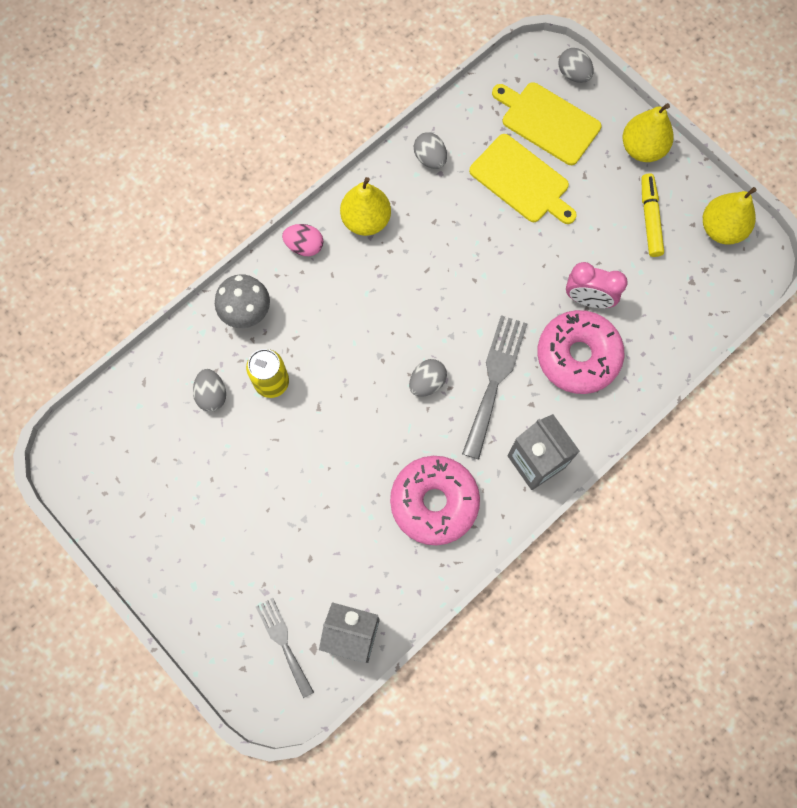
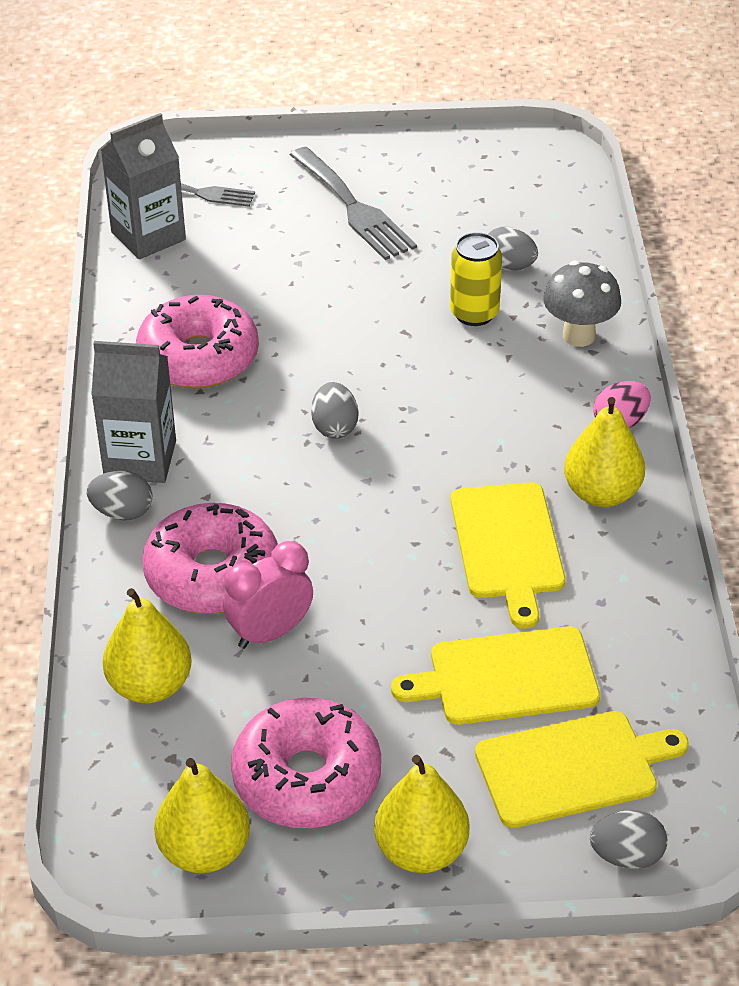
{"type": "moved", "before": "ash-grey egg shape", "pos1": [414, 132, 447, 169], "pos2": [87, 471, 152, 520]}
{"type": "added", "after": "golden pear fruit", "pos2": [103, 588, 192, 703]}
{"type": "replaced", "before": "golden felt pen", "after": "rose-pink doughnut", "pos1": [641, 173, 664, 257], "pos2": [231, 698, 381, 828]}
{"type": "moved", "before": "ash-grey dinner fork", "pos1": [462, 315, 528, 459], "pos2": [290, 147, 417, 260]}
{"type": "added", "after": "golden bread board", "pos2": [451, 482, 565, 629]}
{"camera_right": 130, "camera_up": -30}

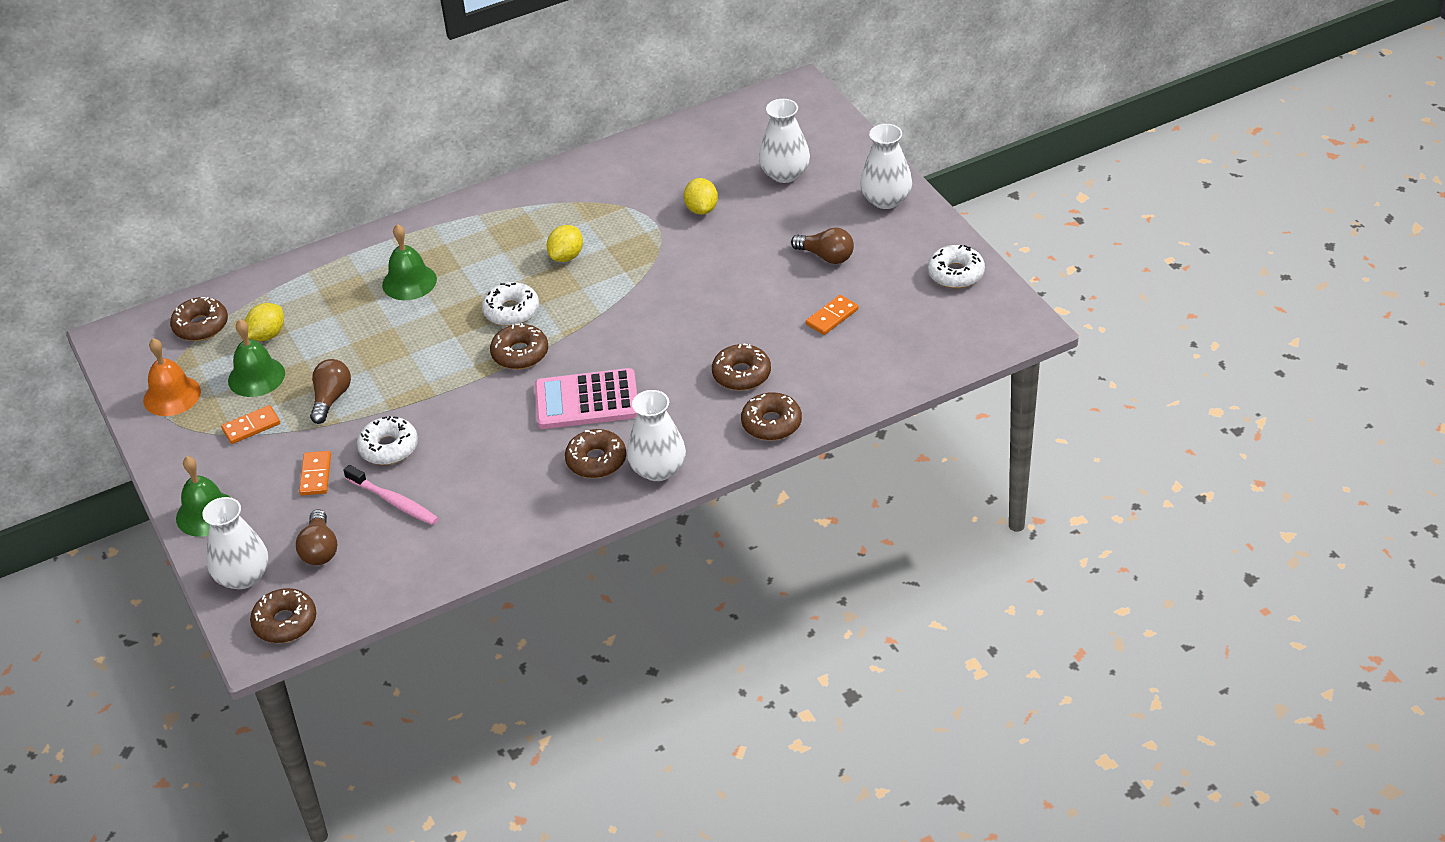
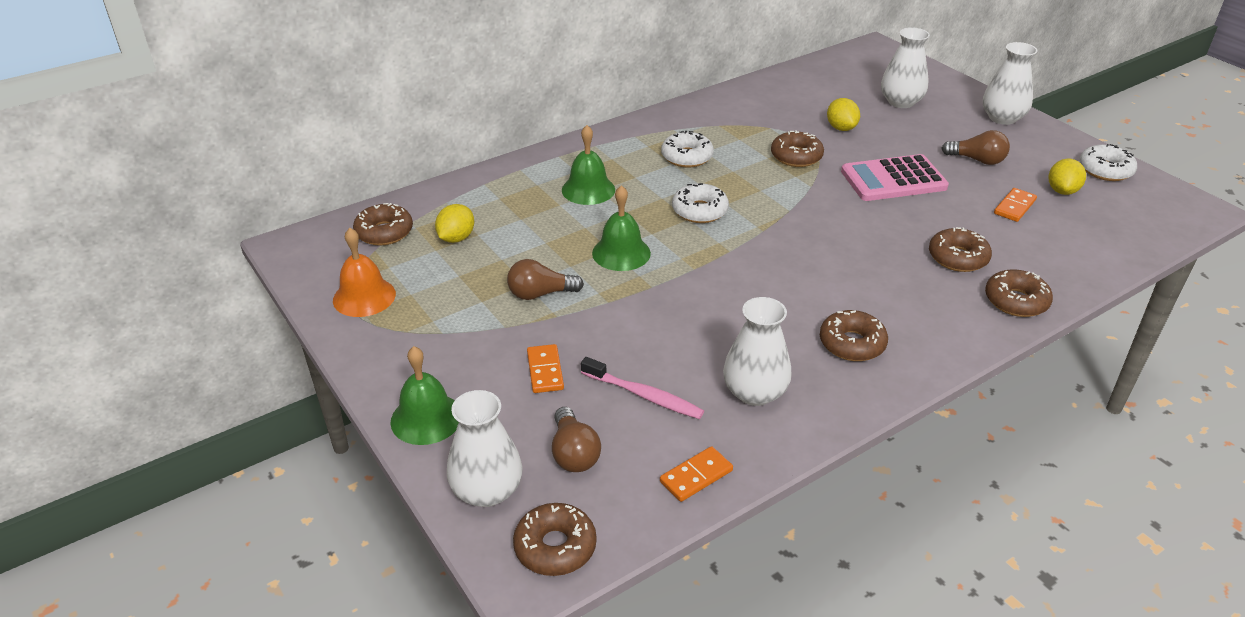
{"type": "turned", "before": "brown bulb", "pos1": [310, 359, 351, 424], "pos2": [507, 259, 584, 300], "turn": -105}
{"type": "moved", "before": "emerald hand bell", "pos1": [228, 319, 285, 397], "pos2": [592, 185, 651, 271]}
{"type": "moved", "before": "orange-coloured domino tile", "pos1": [221, 405, 280, 444], "pos2": [660, 446, 733, 502]}
{"type": "moved", "before": "pure white doughnut", "pos1": [357, 416, 418, 465], "pos2": [661, 131, 714, 167]}
{"type": "moved", "before": "pure white vase", "pos1": [627, 390, 686, 481], "pos2": [723, 297, 792, 406]}
{"type": "moved", "before": "brown doughnut", "pos1": [490, 323, 548, 369], "pos2": [771, 130, 824, 167]}
{"type": "moved", "before": "rose-pink calculator", "pos1": [535, 368, 637, 429], "pos2": [841, 154, 949, 201]}
{"type": "moved", "before": "golden citrus fruit", "pos1": [546, 225, 583, 262], "pos2": [1048, 158, 1086, 195]}
{"camera_right": -10, "camera_up": -5}

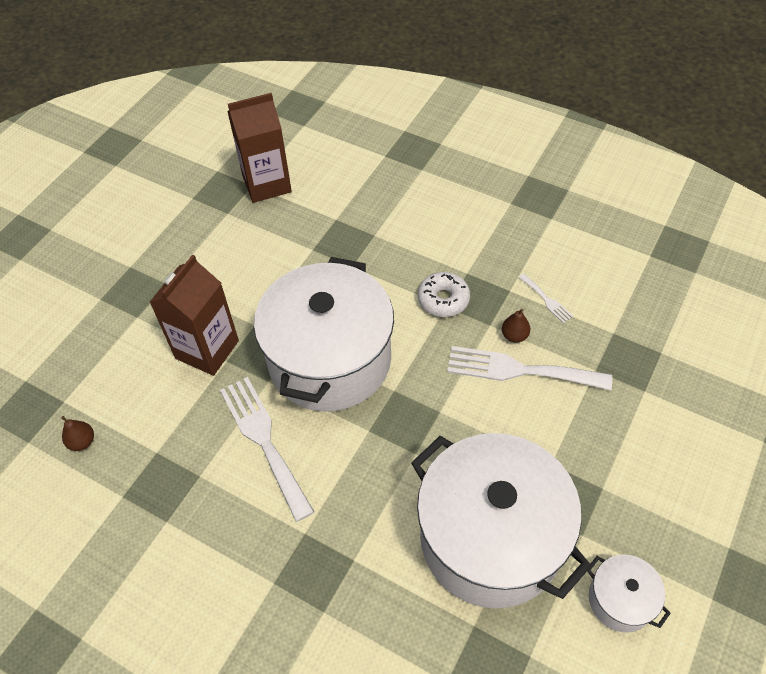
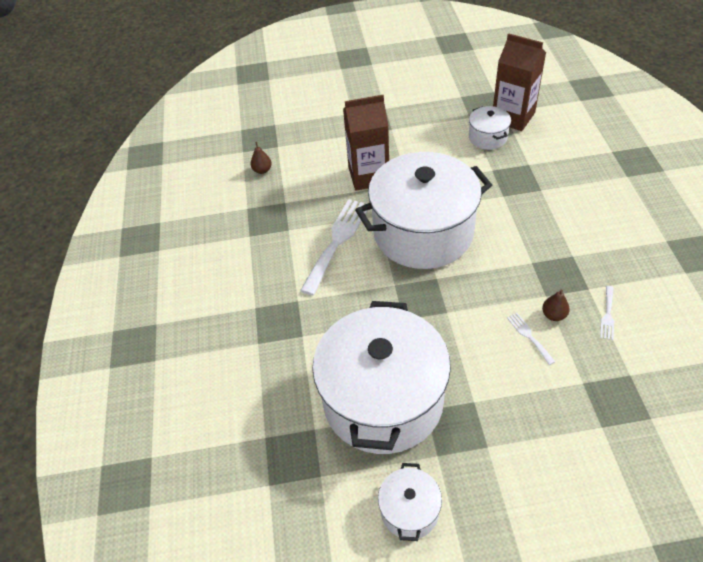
{"type": "added", "after": "pure white stockpot", "pos2": [469, 106, 511, 150]}
{"type": "resized", "before": "pure white dinner fork", "pos1": [447, 346, 612, 390], "pos2": [507, 313, 555, 365], "scale": 0.45}
{"type": "removed", "before": "pure white doughnut", "pos1": [418, 272, 470, 317]}
{"camera_right": 55, "camera_up": -5}

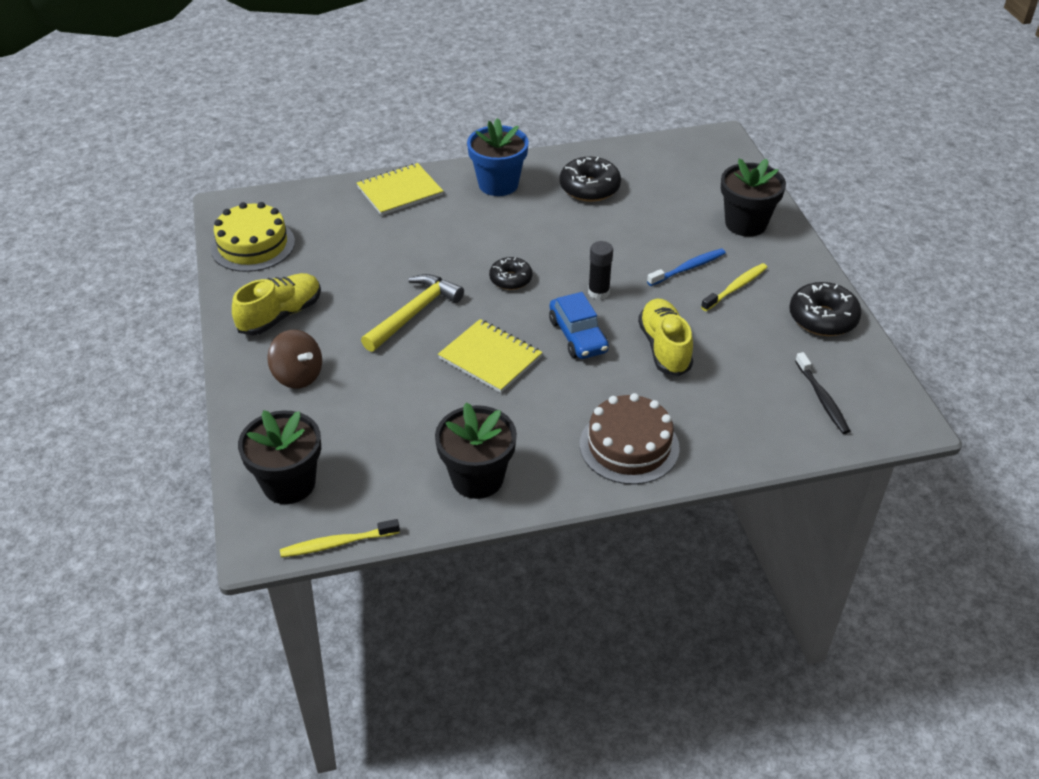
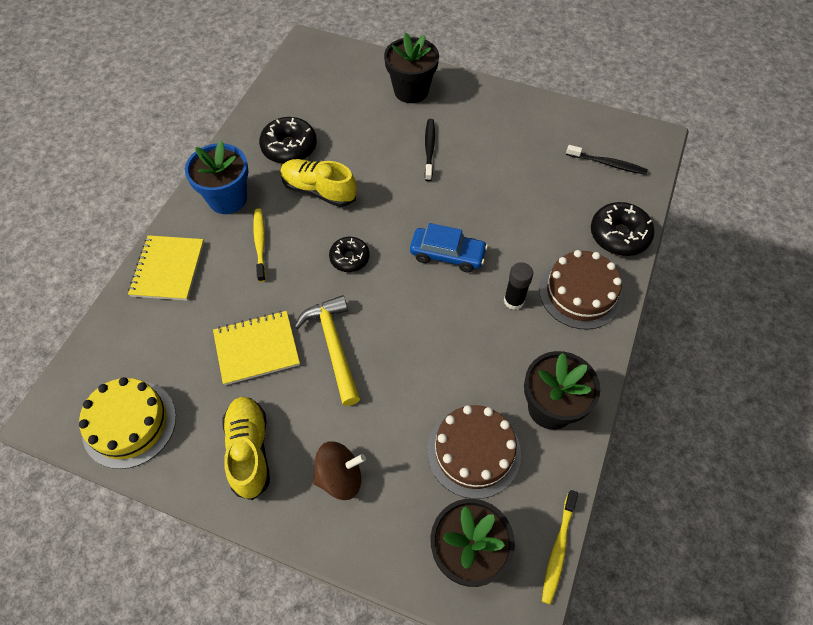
{"type": "moved", "before": "golden notepad", "pos1": [438, 319, 543, 393], "pos2": [213, 311, 300, 385]}
{"type": "moved", "before": "golden dental brush", "pos1": [701, 263, 768, 311], "pos2": [253, 209, 266, 282]}
{"type": "moved", "before": "golden lace-up shoe", "pos1": [638, 299, 693, 376], "pos2": [281, 159, 357, 207]}
{"type": "recoloured", "before": "cobalt dental brush", "after": "ebony dental brush", "pos1": [647, 248, 726, 286], "pos2": [425, 119, 435, 181]}
{"type": "added", "after": "brown gateau", "pos2": [427, 405, 521, 499]}
{"type": "moved", "before": "ebony stick of glue", "pos1": [588, 241, 613, 300], "pos2": [504, 262, 533, 310]}
{"type": "moved", "before": "ebony doughnut", "pos1": [789, 282, 862, 336], "pos2": [591, 202, 655, 256]}
{"camera_right": -55, "camera_up": 15}

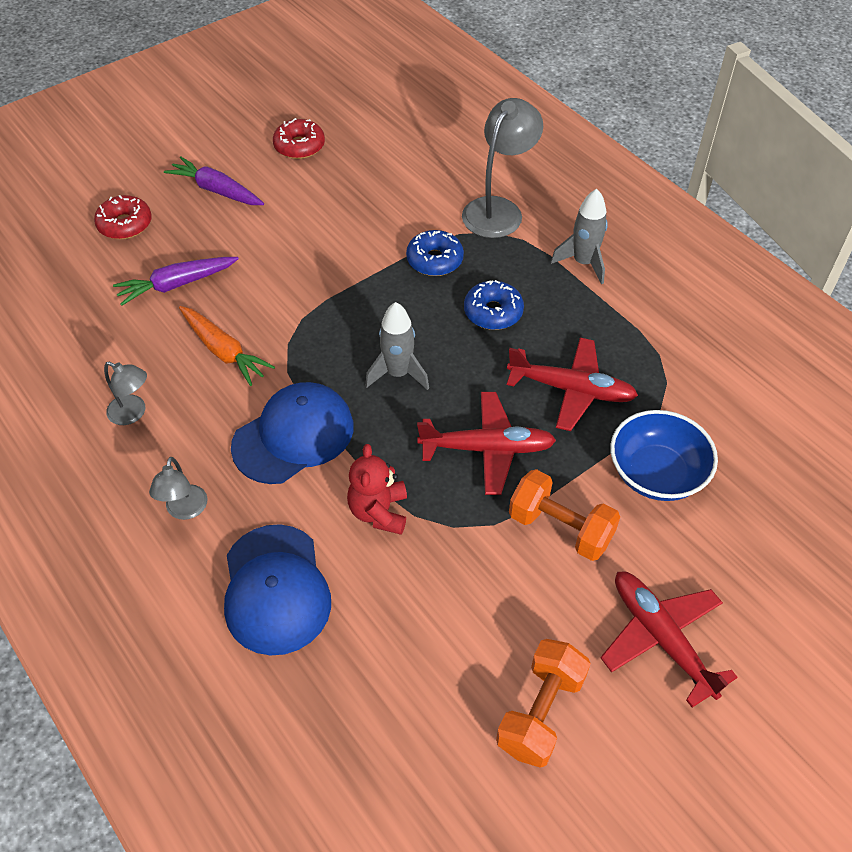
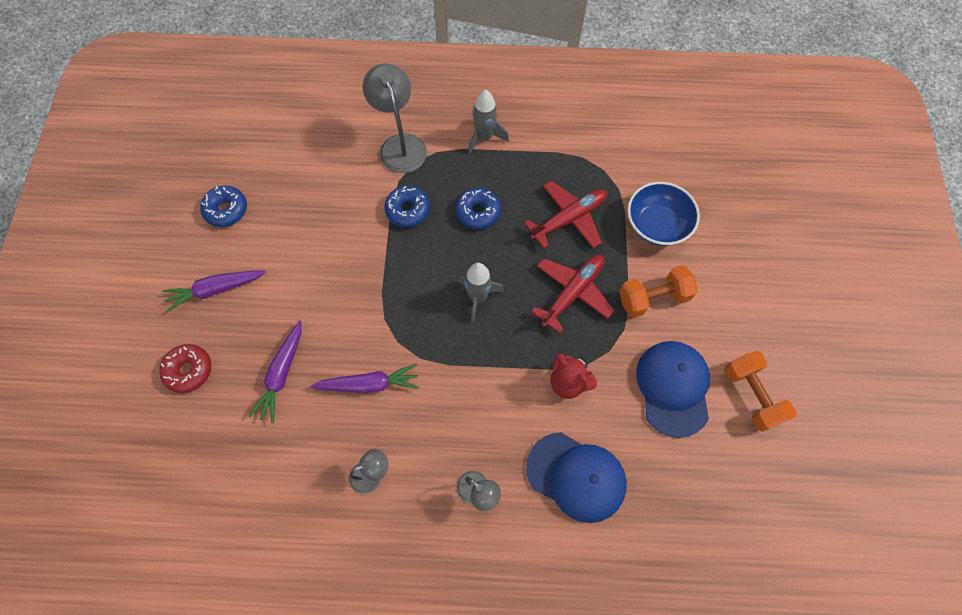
{"type": "recoloured", "before": "red doughnut", "after": "cobalt doughnut", "pos1": [273, 118, 325, 159], "pos2": [200, 186, 247, 227]}
{"type": "recoloured", "before": "orange-coloured root vegetable", "after": "purple root vegetable", "pos1": [179, 306, 275, 386], "pos2": [311, 364, 419, 393]}
{"type": "moved", "before": "cobalt cap", "pos1": [231, 382, 354, 484], "pos2": [636, 341, 710, 438]}
{"type": "removed", "before": "red toy plane", "pos1": [601, 571, 738, 708]}
{"camera_right": -50, "camera_up": 15}

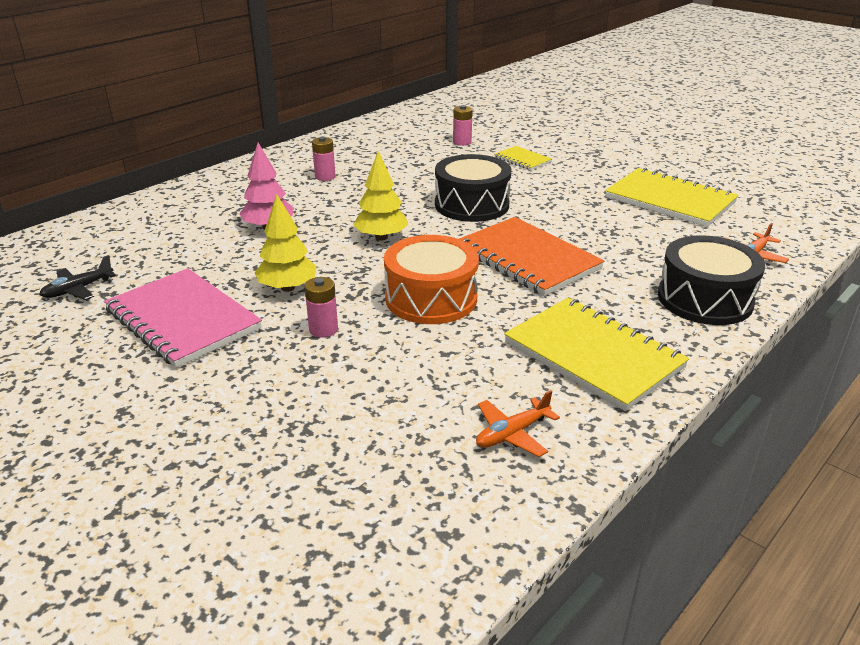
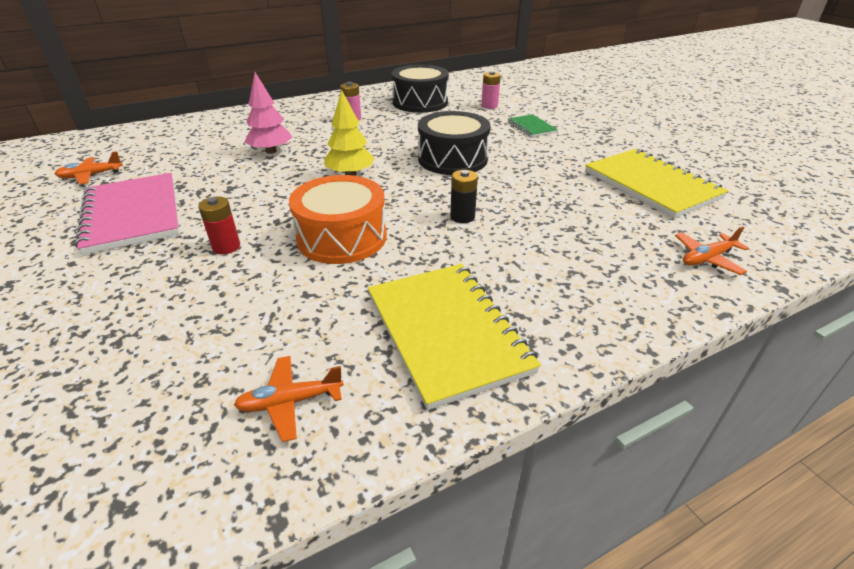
{"type": "recoloured", "before": "ebony toy plane", "after": "orange-coloured toy plane", "pos1": [39, 255, 116, 300], "pos2": [55, 151, 123, 184]}
{"type": "recoloured", "before": "rose-pink AA battery", "after": "red AA battery", "pos1": [305, 277, 338, 338], "pos2": [198, 197, 240, 254]}
{"type": "moved", "before": "ebony toy drum", "pos1": [658, 235, 765, 325], "pos2": [392, 65, 449, 113]}
{"type": "replaced", "before": "orange-coloured notepad", "after": "ebony AA battery", "pos1": [459, 217, 605, 296], "pos2": [450, 170, 478, 223]}
{"type": "recoloured", "before": "golden notepad", "after": "emerald notepad", "pos1": [495, 146, 552, 170], "pos2": [508, 114, 558, 137]}
{"type": "removed", "before": "golden toy tree", "pos1": [254, 194, 317, 292]}
{"camera_right": 20, "camera_up": 5}

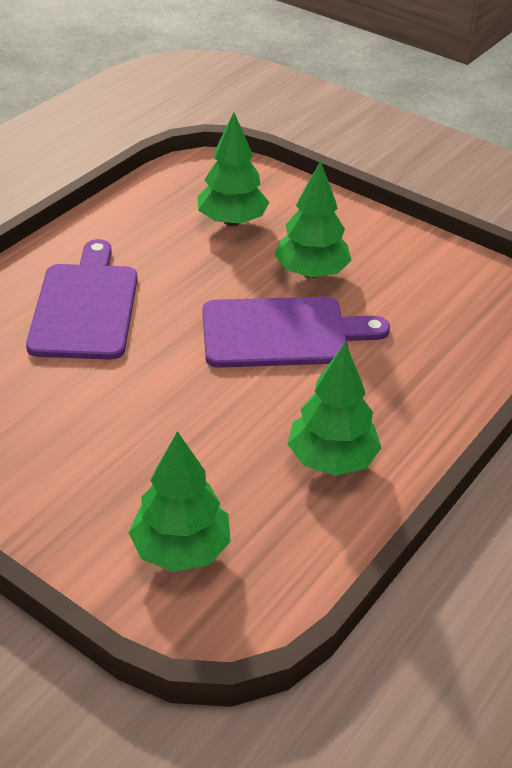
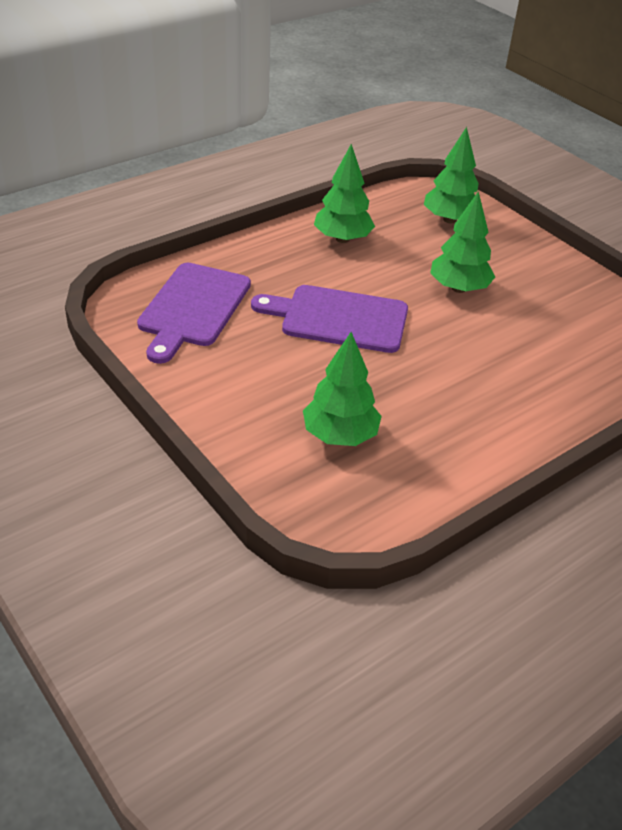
{"type": "moved", "before": "purple bread board", "pos1": [26, 239, 138, 360], "pos2": [137, 263, 251, 364]}
{"type": "moved", "before": "emerald toy tree", "pos1": [274, 160, 352, 278], "pos2": [430, 191, 495, 293]}
{"camera_right": -165, "camera_up": 0}

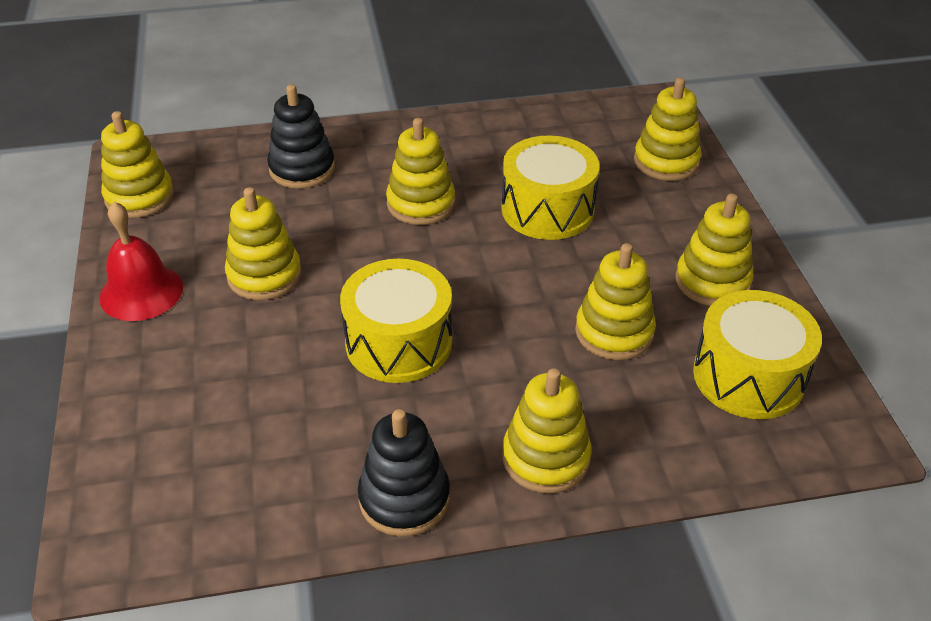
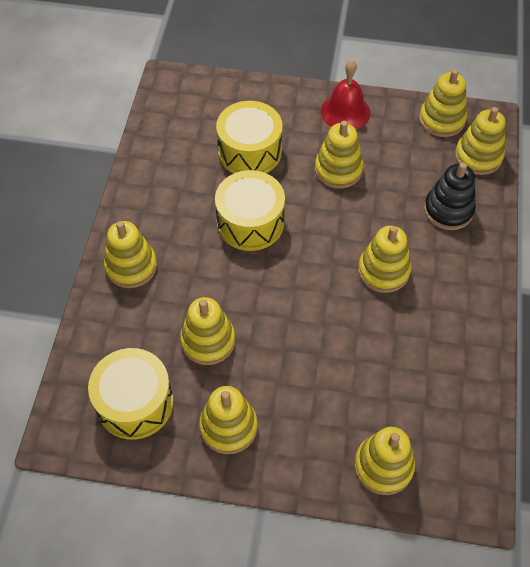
{"type": "moved", "before": "golden toy drum", "pos1": [501, 136, 600, 240], "pos2": [216, 101, 283, 173]}
{"type": "added", "after": "golden ring stacker", "pos2": [455, 107, 505, 175]}
{"type": "removed", "before": "ebony ring stacker", "pos1": [358, 409, 450, 537]}
{"camera_right": 110, "camera_up": 15}

